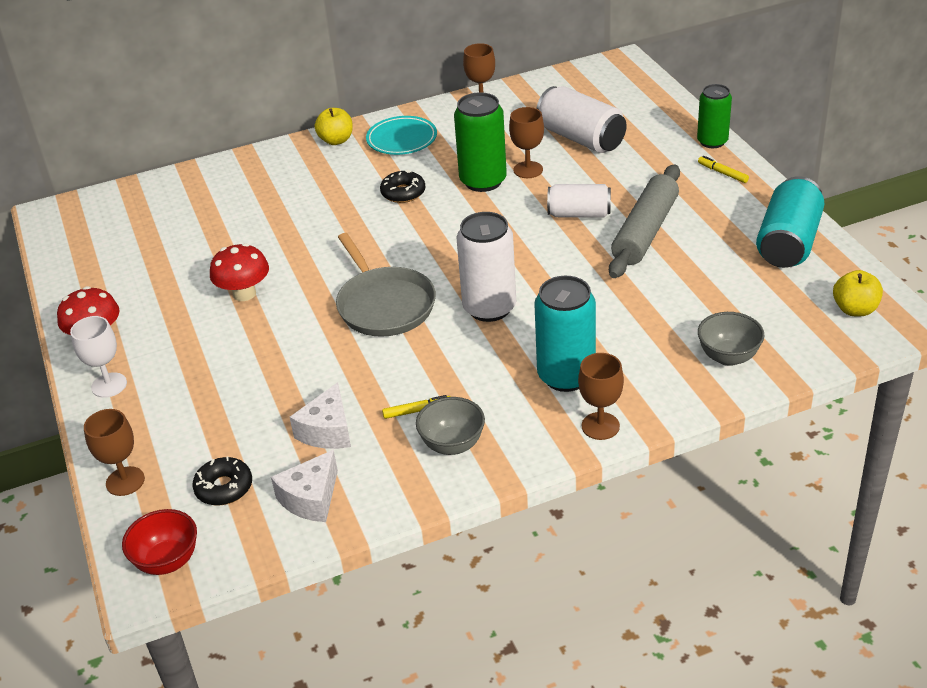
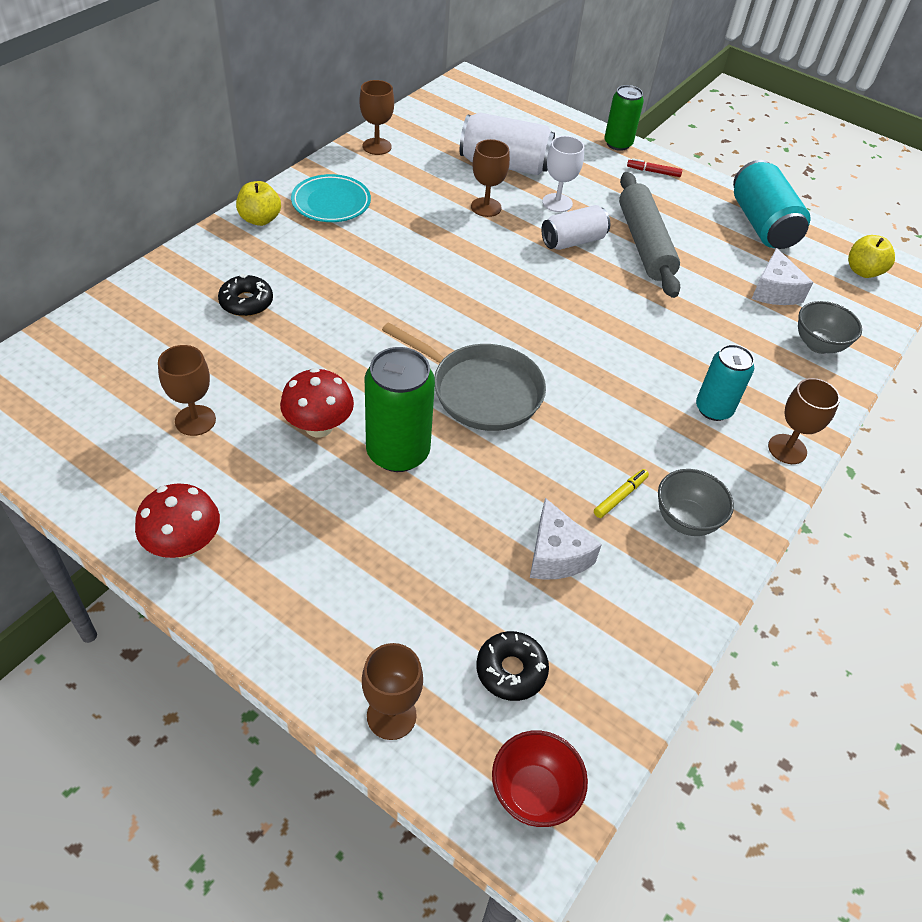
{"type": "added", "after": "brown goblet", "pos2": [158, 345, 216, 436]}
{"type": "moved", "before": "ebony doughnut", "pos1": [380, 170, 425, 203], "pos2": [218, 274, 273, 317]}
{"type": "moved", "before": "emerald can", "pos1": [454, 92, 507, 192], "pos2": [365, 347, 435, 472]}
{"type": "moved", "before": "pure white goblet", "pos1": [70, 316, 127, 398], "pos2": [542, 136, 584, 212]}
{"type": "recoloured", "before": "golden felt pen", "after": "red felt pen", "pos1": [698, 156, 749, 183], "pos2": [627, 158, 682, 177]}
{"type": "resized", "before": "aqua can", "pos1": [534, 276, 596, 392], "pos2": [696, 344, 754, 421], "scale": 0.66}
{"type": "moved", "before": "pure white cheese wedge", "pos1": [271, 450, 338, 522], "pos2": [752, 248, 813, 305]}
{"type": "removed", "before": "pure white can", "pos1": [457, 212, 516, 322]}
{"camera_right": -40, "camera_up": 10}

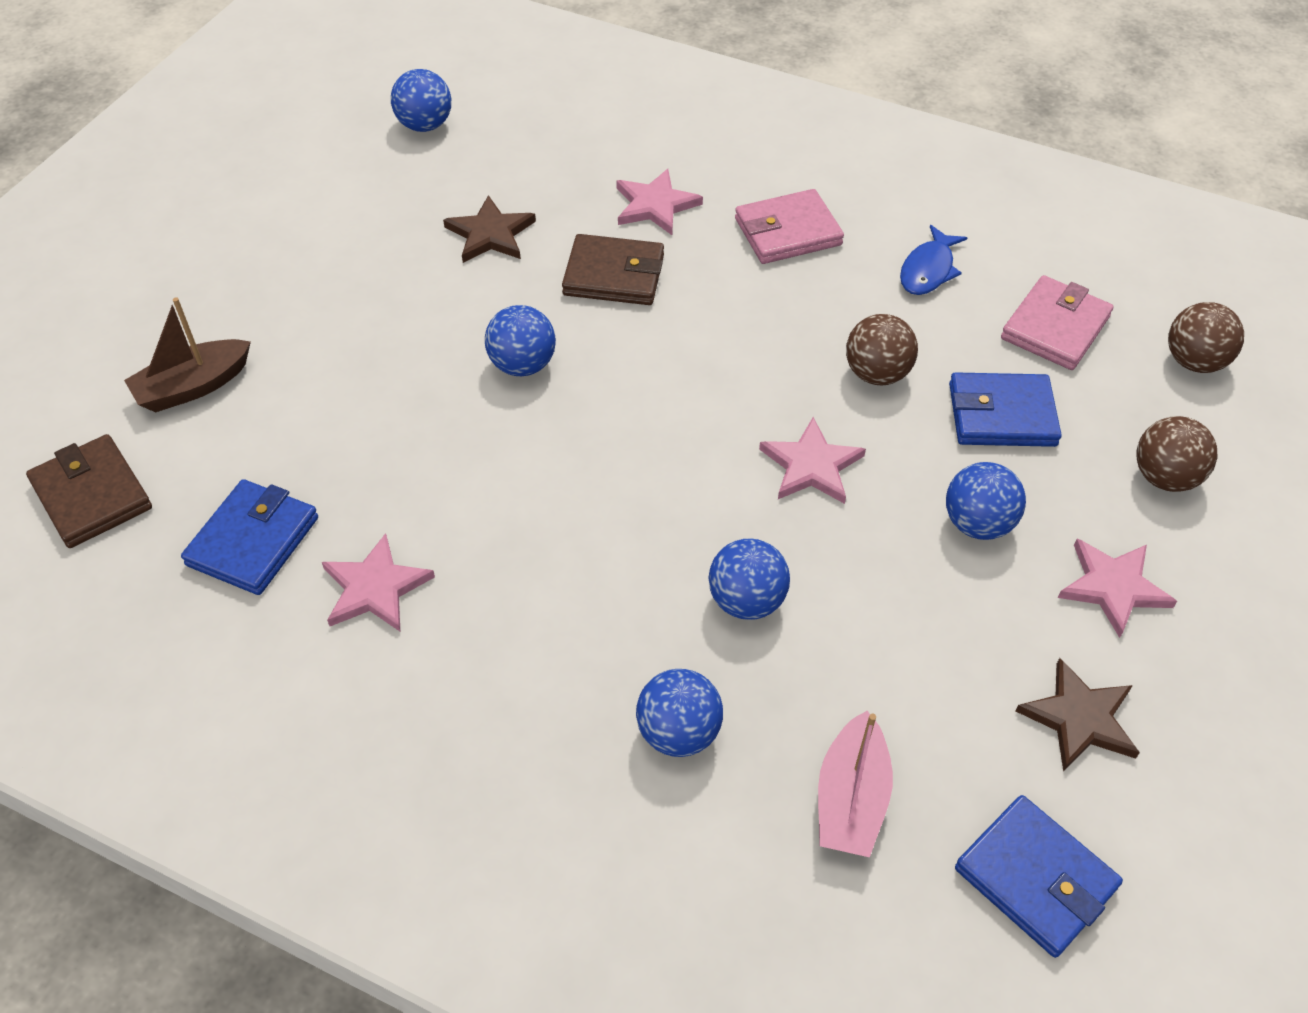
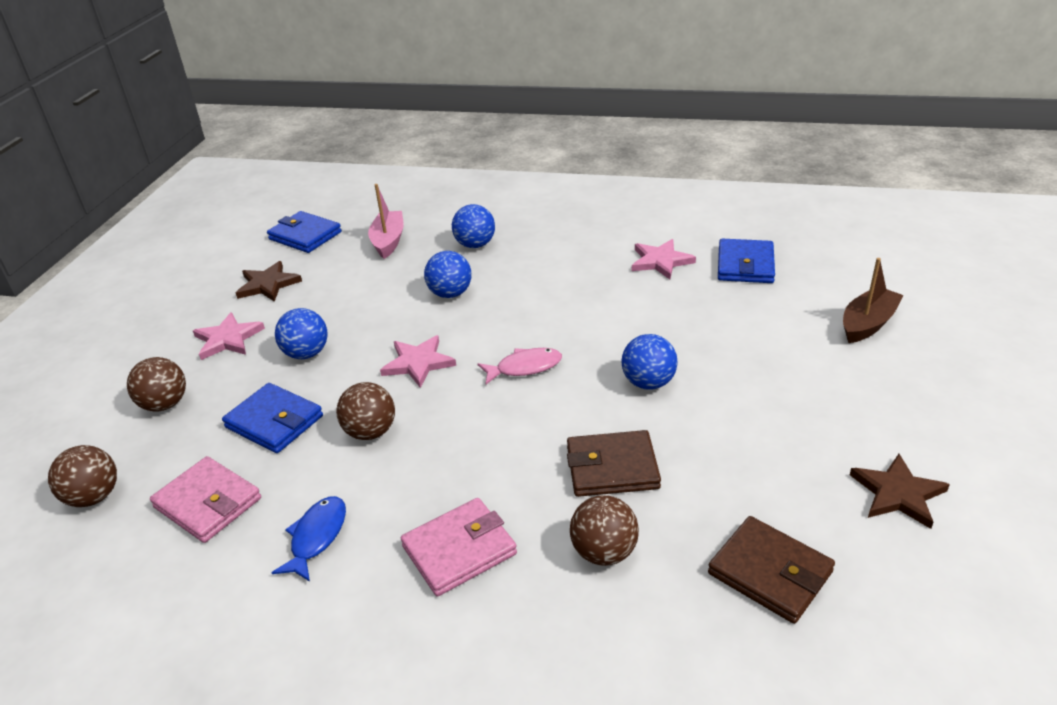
{"type": "turned", "before": "rose-pink billfold", "pos1": [1001, 275, 1113, 370], "pos2": [150, 456, 261, 543], "turn": -75}
{"type": "turned", "before": "cobalt billfold", "pos1": [949, 372, 1062, 447], "pos2": [222, 383, 323, 453], "turn": 45}
{"type": "added", "after": "rose-pink fish figure", "pos2": [478, 348, 562, 384]}
{"type": "replaced", "before": "rose-pink star shape", "after": "brown play ball", "pos1": [616, 169, 703, 235], "pos2": [570, 495, 639, 566]}
{"type": "moved", "before": "brown billfold", "pos1": [26, 434, 152, 548], "pos2": [708, 516, 835, 624]}
{"type": "moved", "before": "brown star shape", "pos1": [443, 195, 536, 263], "pos2": [850, 454, 950, 529]}
{"type": "removed", "before": "cobalt play ball", "pos1": [391, 69, 451, 132]}
{"camera_right": 170, "camera_up": -15}

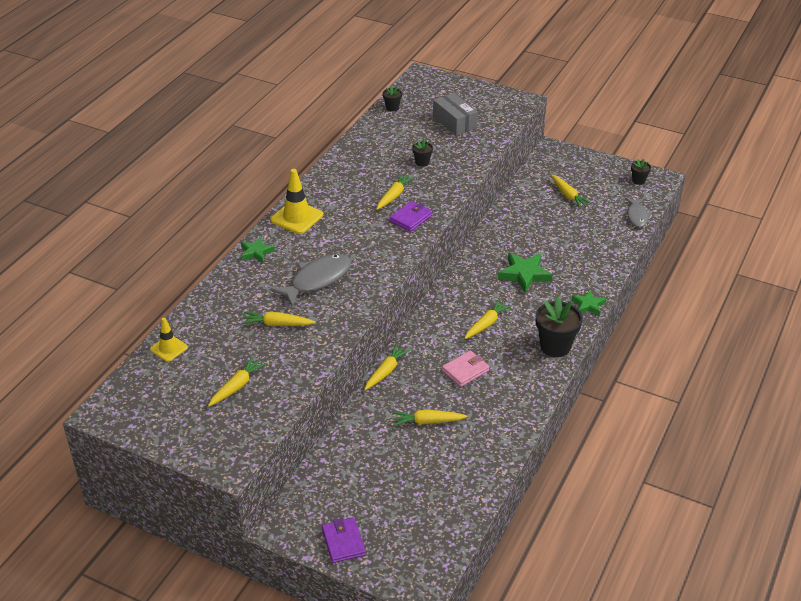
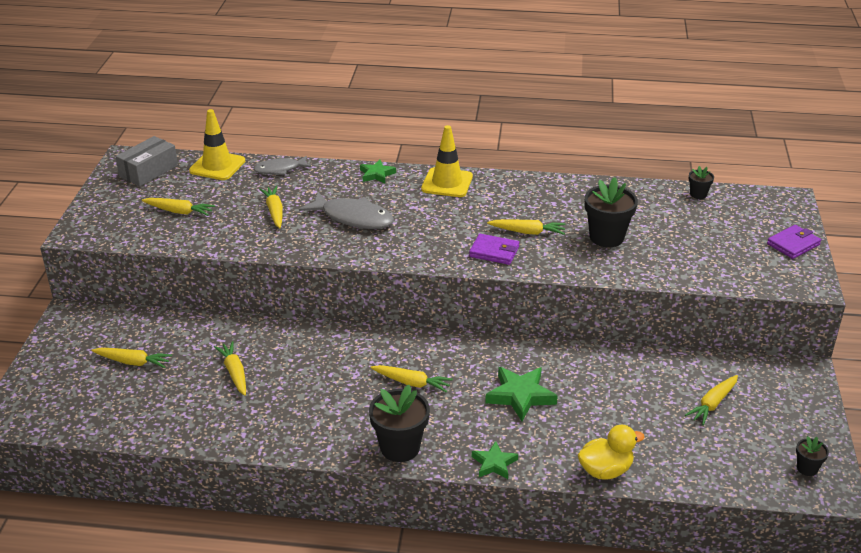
{"type": "moved", "before": "golden root vegetable", "pos1": [364, 344, 411, 390], "pos2": [91, 348, 172, 368]}
{"type": "moved", "before": "ash-grey package", "pos1": [433, 93, 478, 136], "pos2": [115, 136, 178, 187]}
{"type": "resized", "before": "golden traffic cone", "pos1": [150, 318, 188, 362], "pos2": [189, 109, 245, 180], "scale": 1.62}
{"type": "moved", "before": "ash-grey fish figure", "pos1": [626, 198, 652, 228], "pos2": [254, 156, 311, 175]}
{"type": "added", "after": "golden duck", "pos2": [578, 425, 645, 479]}
{"type": "resized", "before": "ebony potted plant", "pos1": [412, 139, 433, 167], "pos2": [585, 177, 638, 247], "scale": 1.97}
{"type": "moved", "before": "purple billfold", "pos1": [322, 518, 366, 563], "pos2": [767, 225, 821, 259]}
{"type": "removed", "before": "rose-pink billfold", "pos1": [442, 350, 490, 387]}
{"camera_right": 70, "camera_up": -5}

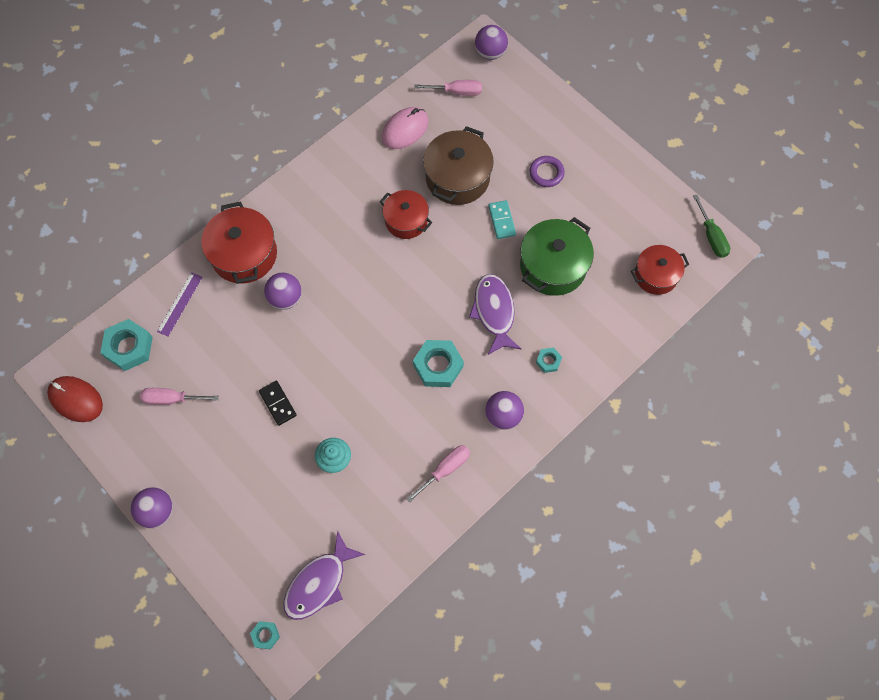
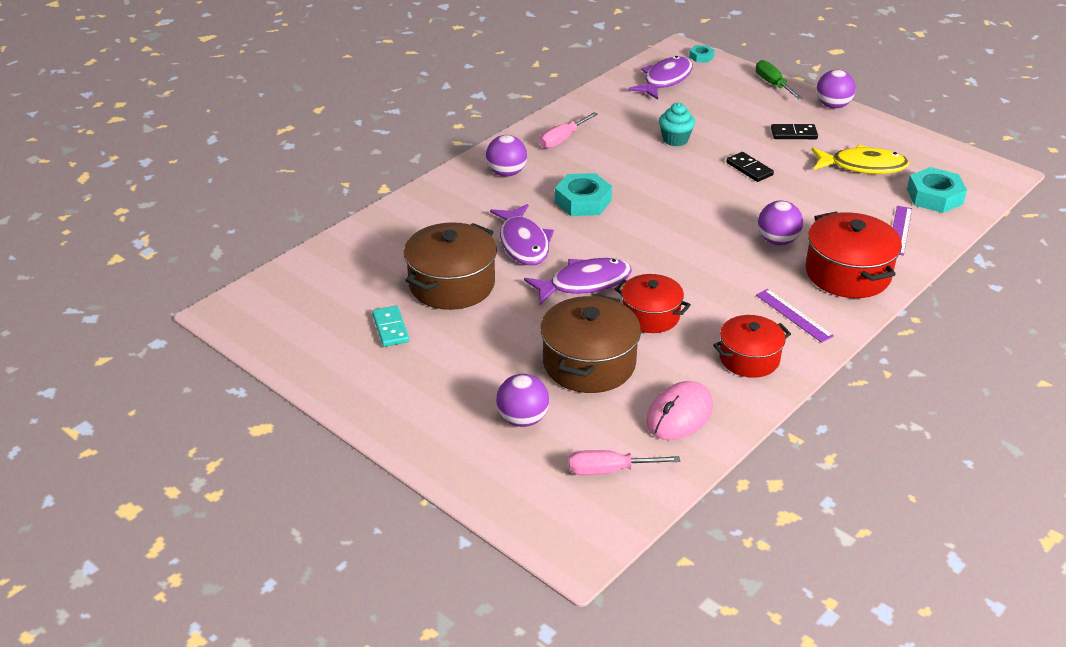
{"type": "moved", "before": "aqua domino tile", "pos1": [488, 200, 516, 239], "pos2": [372, 306, 409, 347]}
{"type": "recoloured", "before": "emerald stockpot", "after": "brown stockpot", "pos1": [520, 217, 594, 296], "pos2": [404, 222, 497, 310]}
{"type": "moved", "before": "purple play ball", "pos1": [475, 25, 508, 60], "pos2": [496, 374, 549, 427]}
{"type": "added", "after": "purple fish figure", "pos2": [524, 258, 632, 304]}
{"type": "moved", "before": "red stockpot", "pos1": [631, 245, 689, 295], "pos2": [713, 315, 791, 378]}
{"type": "moved", "before": "emerald hand screwdriver", "pos1": [693, 195, 730, 258], "pos2": [756, 60, 803, 99]}
{"type": "added", "after": "purple straightedge", "pos2": [756, 289, 834, 343]}
{"type": "added", "after": "ebony domino tile", "pos2": [771, 124, 818, 139]}
{"type": "replaced", "before": "rose-pink hand screwdriver", "after": "golden fish figure", "pos1": [140, 388, 219, 405], "pos2": [812, 144, 909, 174]}
{"type": "removed", "before": "red computer mouse", "pos1": [47, 376, 103, 422]}
{"type": "removed", "before": "purple ring", "pos1": [529, 156, 565, 187]}
{"type": "removed", "before": "aqua nut", "pos1": [536, 348, 562, 373]}
{"camera_right": 175, "camera_up": -30}

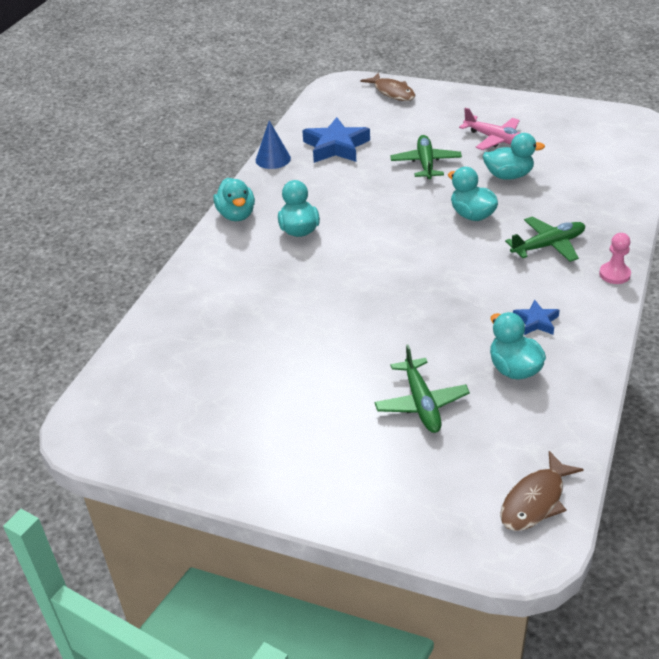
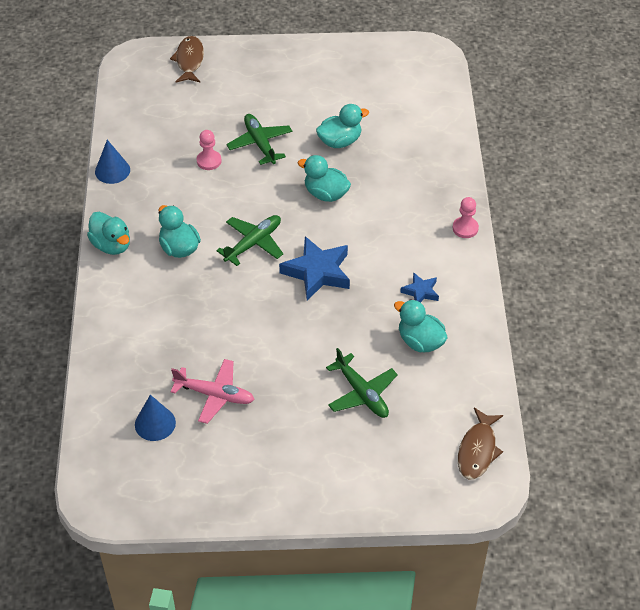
{"type": "added", "after": "cobalt cone shape", "pos2": [135, 395, 176, 441]}
{"type": "turned", "before": "brown fish figure", "pos1": [360, 73, 415, 101], "pos2": [170, 36, 204, 82], "turn": -120}
{"type": "moved", "before": "rose-pink toy plane", "pos1": [459, 108, 520, 150], "pos2": [170, 359, 255, 424]}
{"type": "added", "after": "rose-pink pawn", "pos2": [197, 130, 222, 170]}
{"type": "moved", "before": "emerald toy plane", "pos1": [505, 216, 585, 262], "pos2": [216, 215, 283, 266]}
{"type": "moved", "before": "cobalt star shape", "pos1": [302, 117, 370, 163], "pos2": [279, 236, 350, 300]}
{"camera_right": -25, "camera_up": 10}

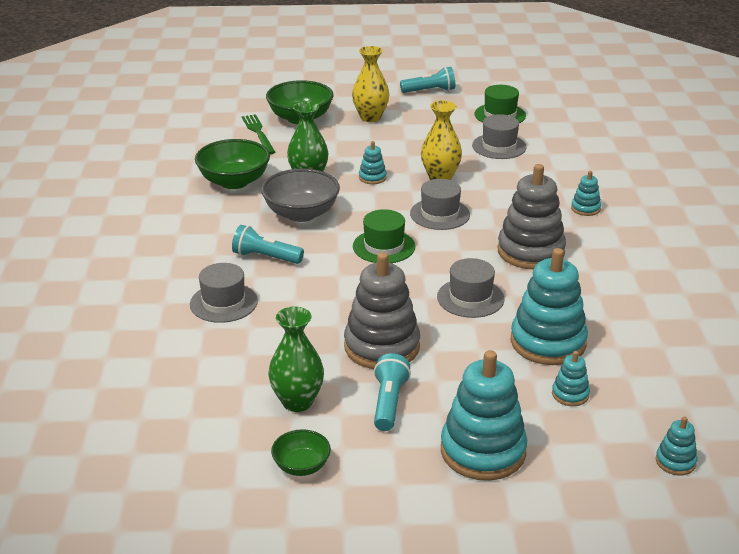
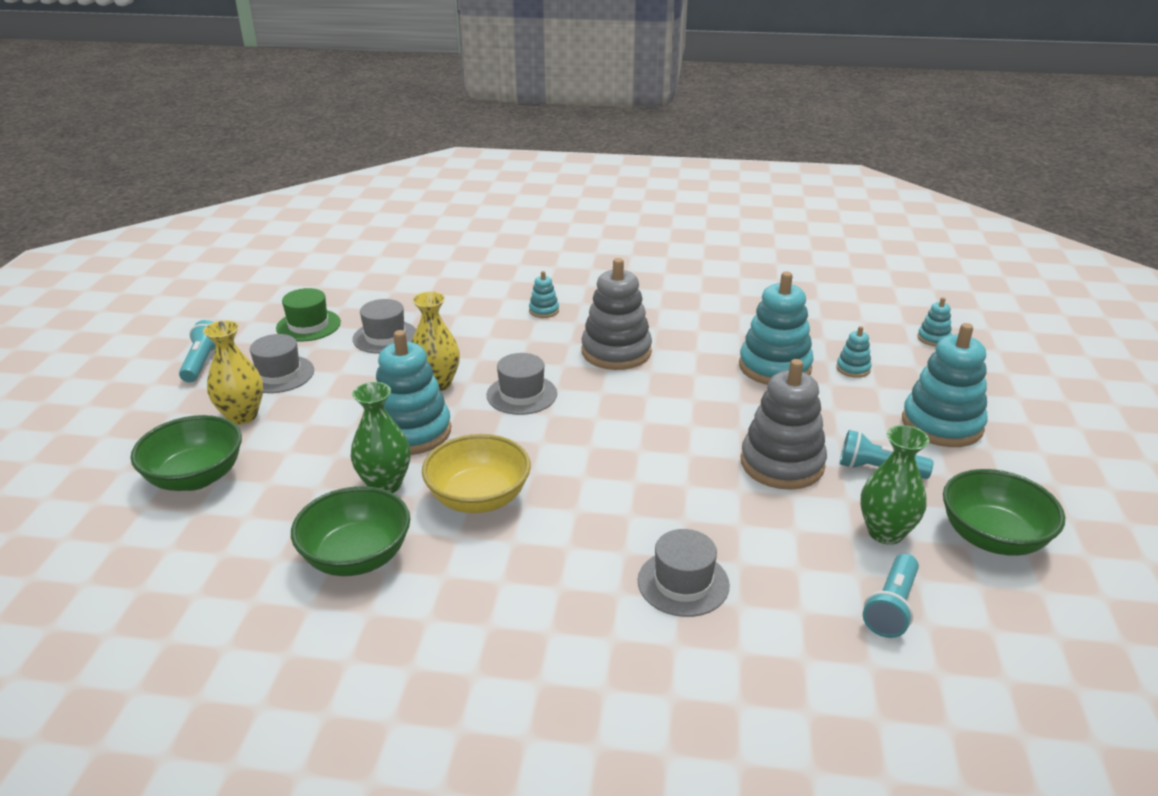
{"type": "moved", "before": "ash-grey tall hat", "pos1": [437, 258, 505, 318], "pos2": [250, 334, 314, 393]}
{"type": "resized", "before": "aqua ring stacker", "pos1": [359, 141, 387, 184], "pos2": [376, 330, 451, 455], "scale": 2.17}
{"type": "recoloured", "before": "ash-grey bowl", "after": "golden bowl", "pos1": [261, 169, 340, 222], "pos2": [422, 434, 531, 513]}
{"type": "moved", "before": "aqua torch", "pos1": [232, 225, 304, 264], "pos2": [863, 554, 919, 638]}
{"type": "resized", "before": "emerald bowl", "pos1": [271, 429, 331, 476], "pos2": [943, 469, 1065, 556], "scale": 1.8}
{"type": "removed", "before": "emerald dinner fork", "pos1": [242, 114, 275, 154]}
{"type": "removed", "before": "emerald tall hat", "pos1": [353, 209, 415, 263]}
{"camera_right": -80, "camera_up": 0}

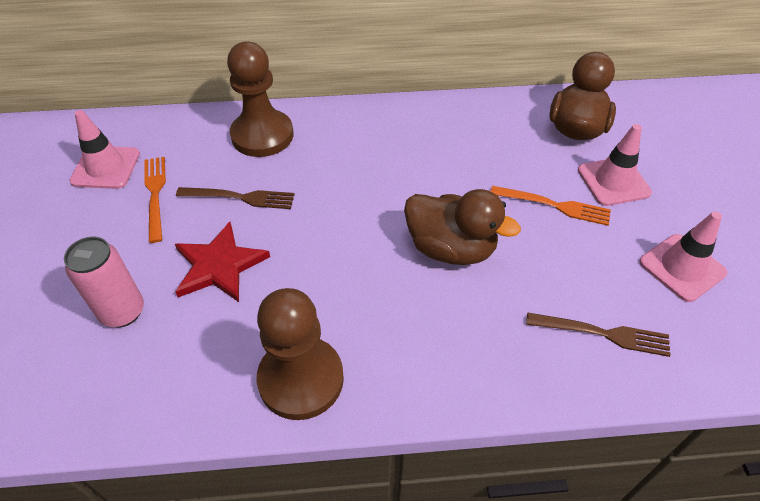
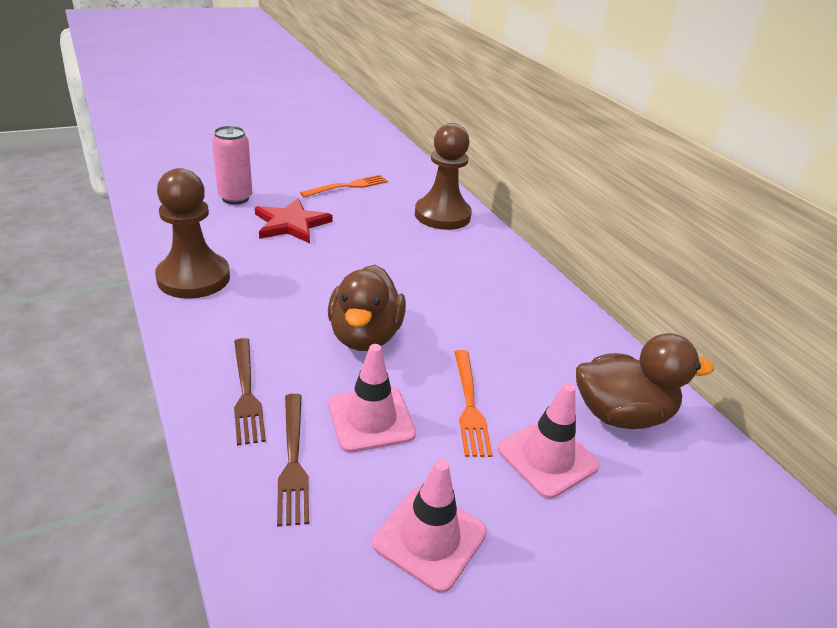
{"type": "moved", "before": "brown dinner fork", "pos1": [176, 187, 295, 209], "pos2": [234, 338, 266, 446]}
{"type": "moved", "before": "rose-pink traffic cone", "pos1": [69, 110, 140, 189], "pos2": [328, 344, 416, 453]}
{"camera_right": 65, "camera_up": -15}

